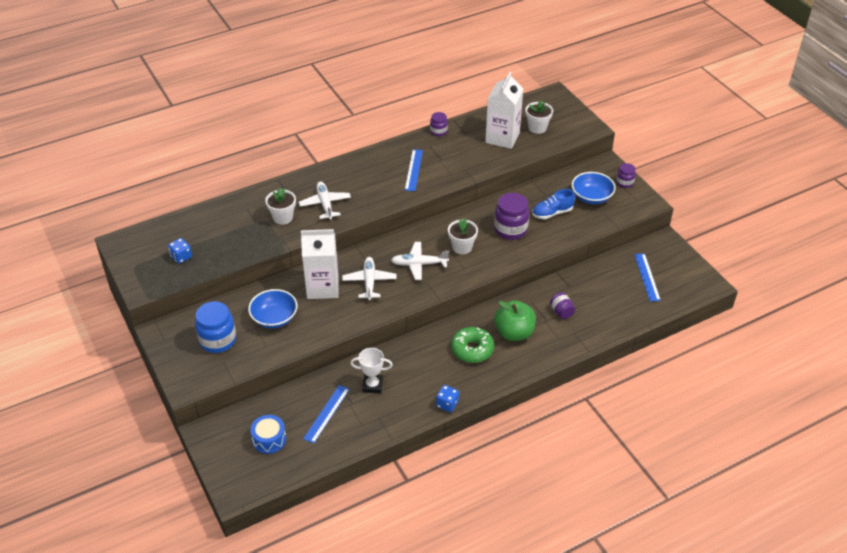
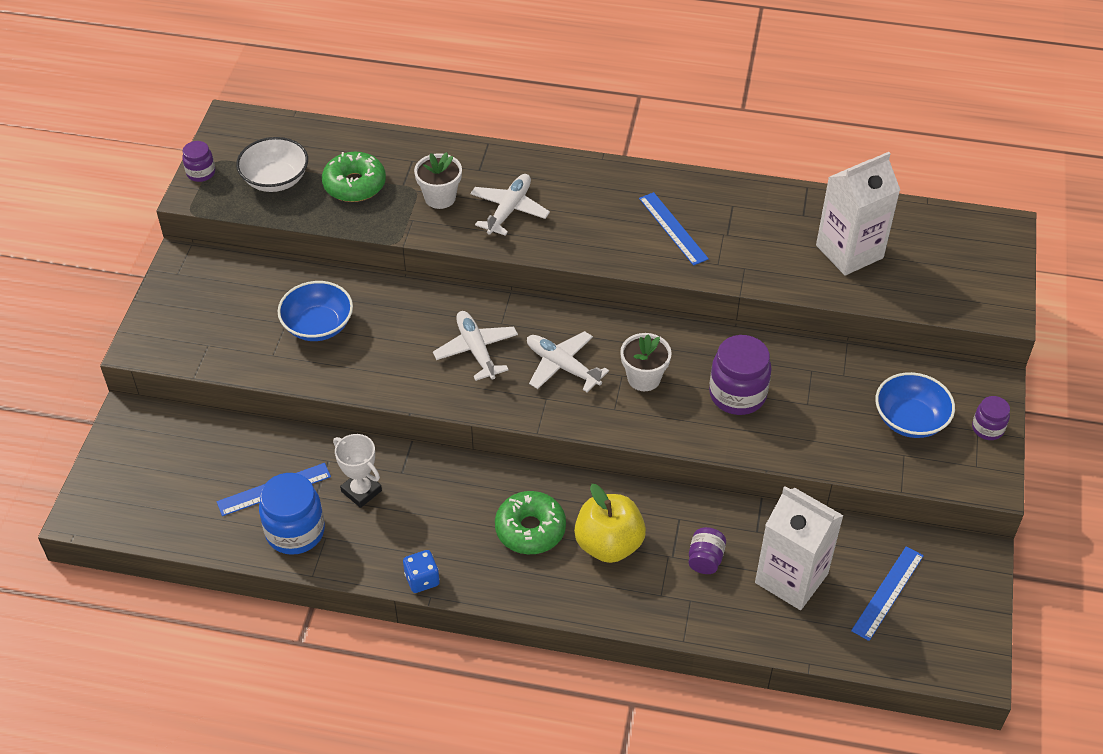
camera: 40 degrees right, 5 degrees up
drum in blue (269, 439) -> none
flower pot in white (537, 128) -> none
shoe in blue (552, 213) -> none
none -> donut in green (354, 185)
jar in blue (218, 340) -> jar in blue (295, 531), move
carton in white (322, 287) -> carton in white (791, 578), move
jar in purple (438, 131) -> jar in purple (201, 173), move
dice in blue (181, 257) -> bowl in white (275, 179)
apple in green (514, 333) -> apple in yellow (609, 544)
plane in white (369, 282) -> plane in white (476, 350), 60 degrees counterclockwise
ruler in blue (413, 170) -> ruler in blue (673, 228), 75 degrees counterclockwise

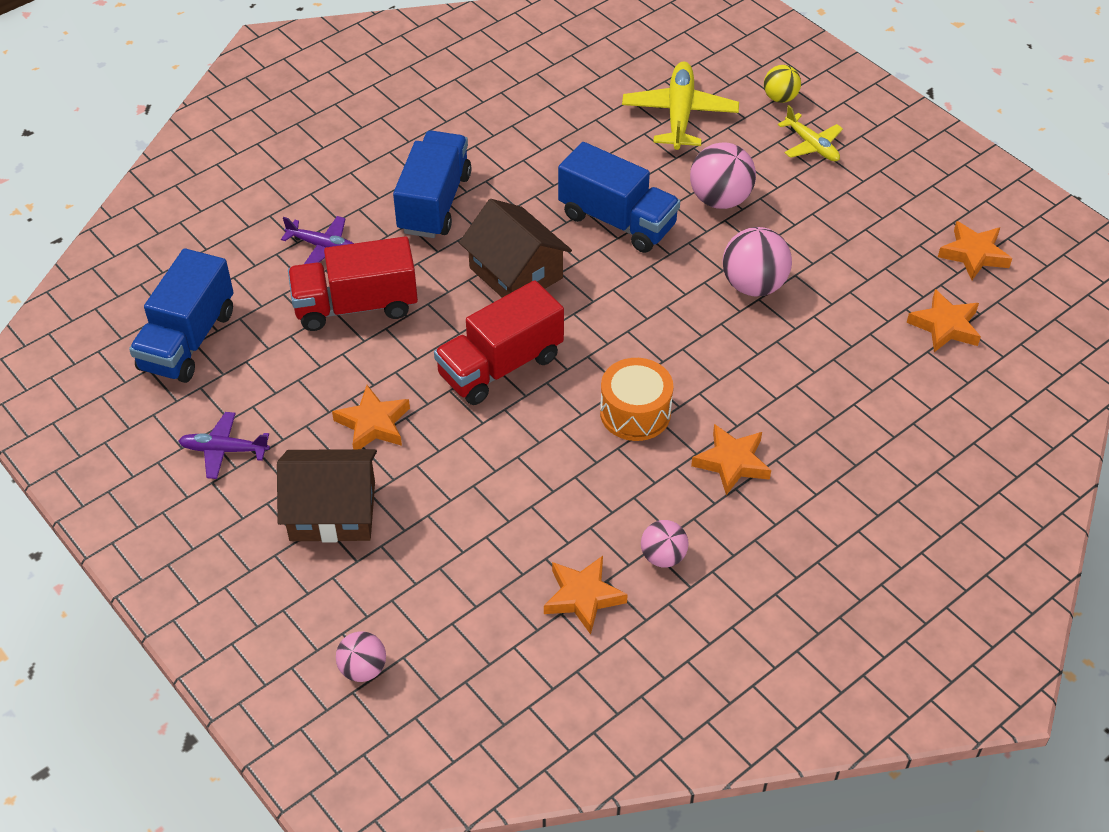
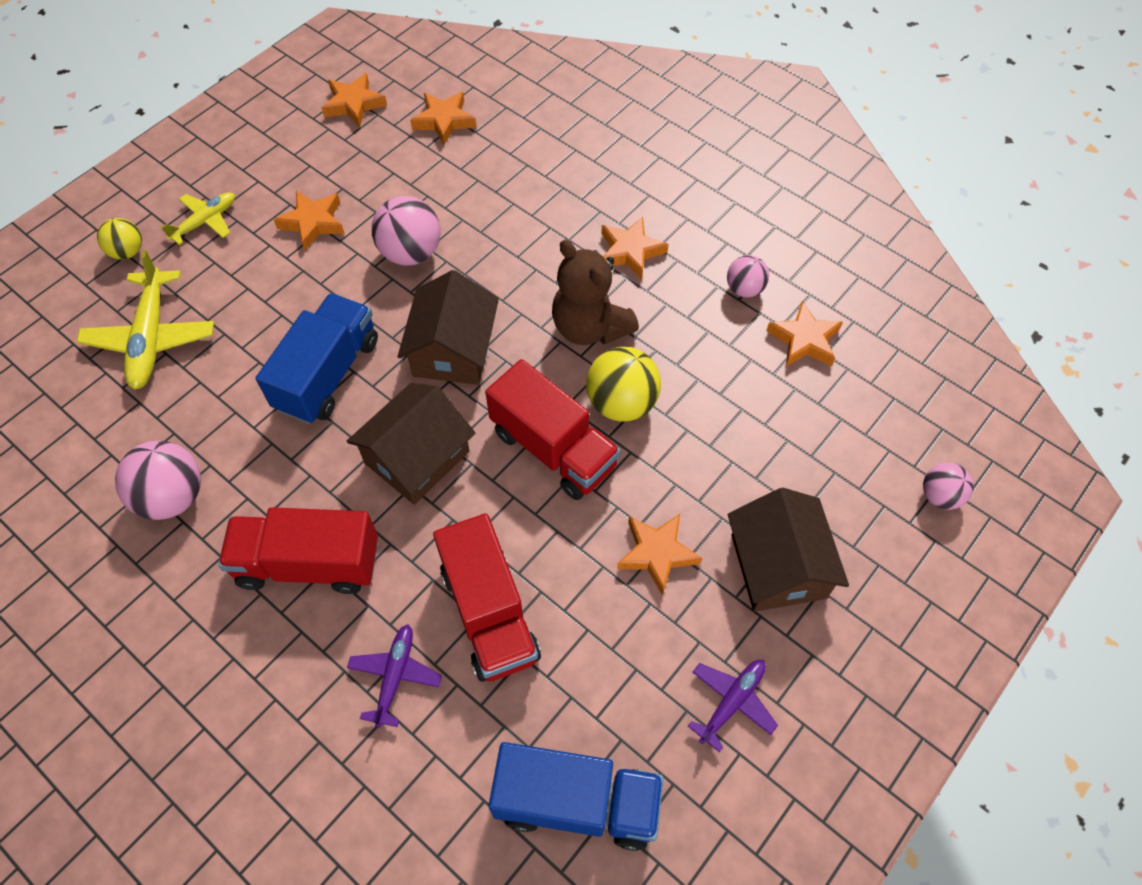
camera: 100 degrees left, 10 degrees up
none -> star in orange (313, 223)
none -> house in brown (453, 350)
none -> ball in yellow (621, 403)
ball in pink (720, 199) -> ball in pink (172, 497), move
drum in orange (635, 413) -> teddy bear in brown (590, 327)
truck in blue (434, 203) -> truck in red (309, 564)
plane in purple (224, 450) -> plane in purple (731, 702), 135 degrees counterclockwise
plane in yellow (679, 114) -> plane in yellow (151, 337), 90 degrees counterclockwise

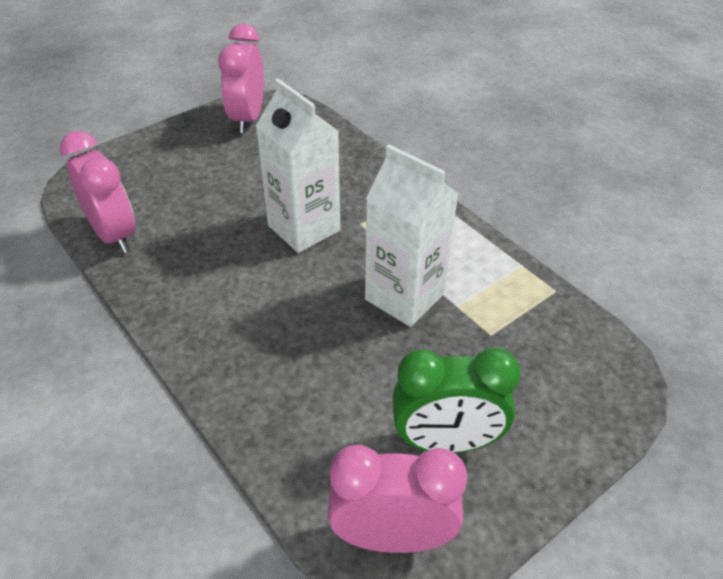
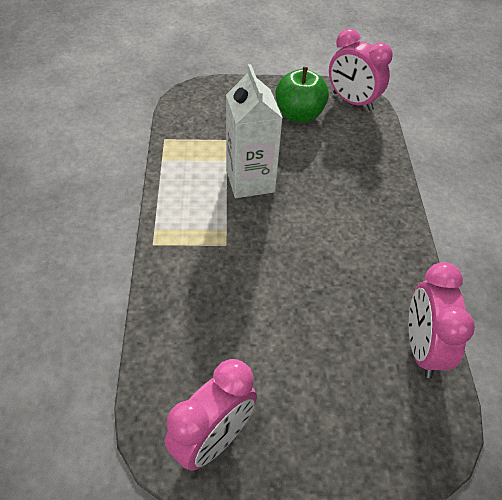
camera: 145 degrees left, 5 degrees up
carton in white (304, 228) -> none
clock in green (446, 442) -> apple in green (299, 115)

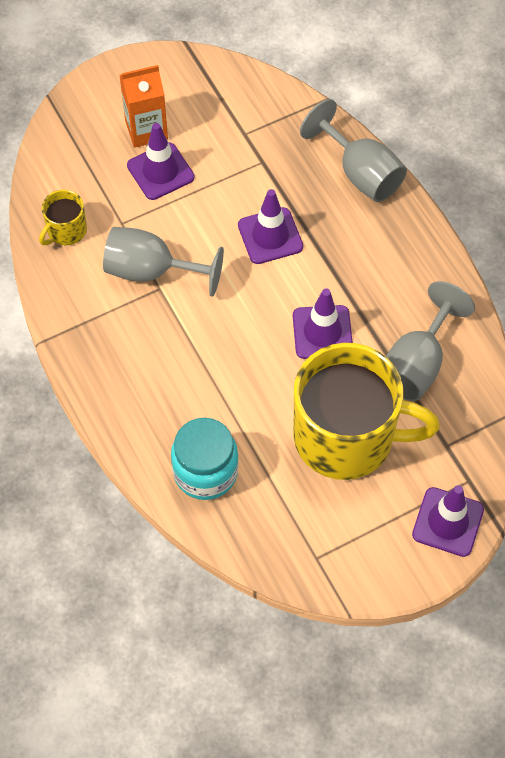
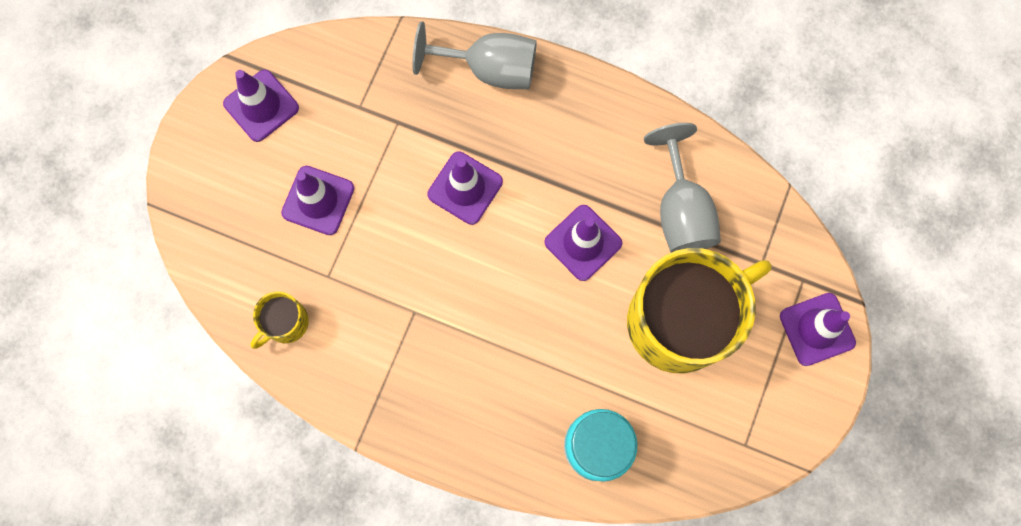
camera: 40 degrees left, 15 degrees up
goblet in grey (151, 271) -> none
carton in orange (146, 130) -> none
none -> traffic cone in purple (261, 106)
mug in yellow (66, 231) -> mug in yellow (285, 323), 45 degrees clockwise

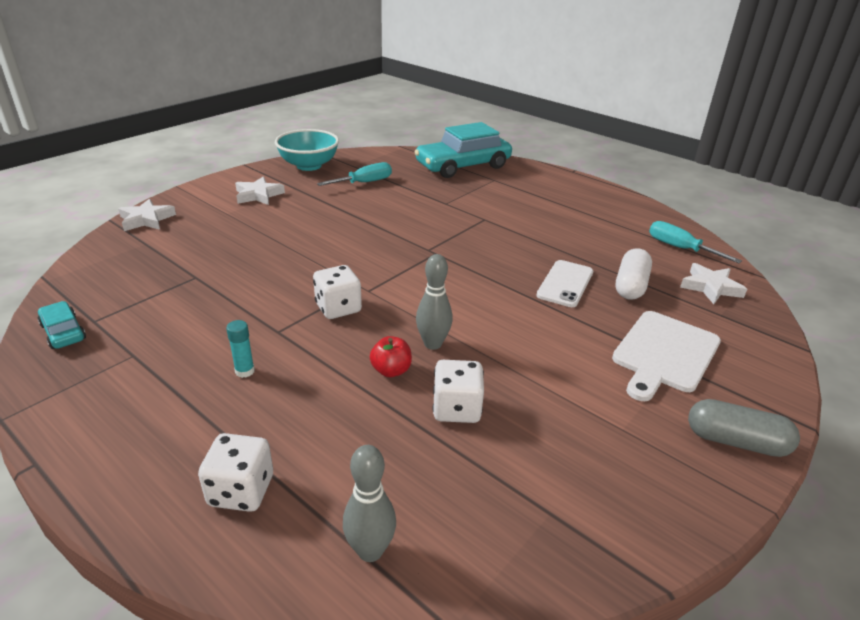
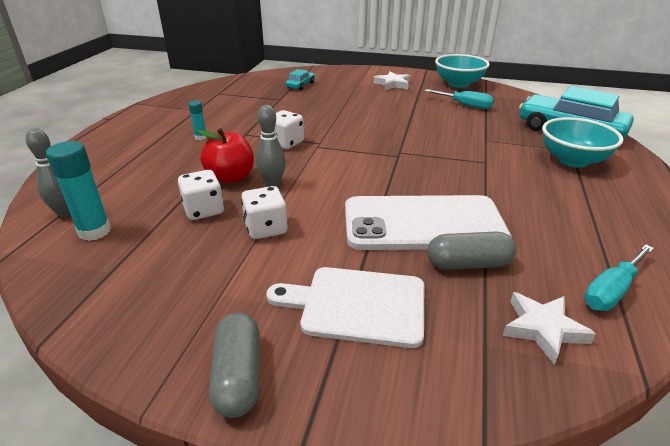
camera: 65 degrees right, 0 degrees up
star in white (146, 219) -> none
none -> glue stick in turquoise (94, 231)
none -> bowl in turquoise (572, 160)
car in turquoise (63, 332) -> car in turquoise (300, 85), move
dice in white (241, 490) -> dice in white (266, 228), move
capsule in white (630, 285) -> capsule in grey (468, 264)
screwdriver in turquoise (680, 248) -> screwdriver in turquoise (611, 291), 150 degrees counterclockwise
apple in red (391, 370) -> apple in red (231, 177), x1.66
phone in white (565, 284) -> phone in white (423, 224), x1.94

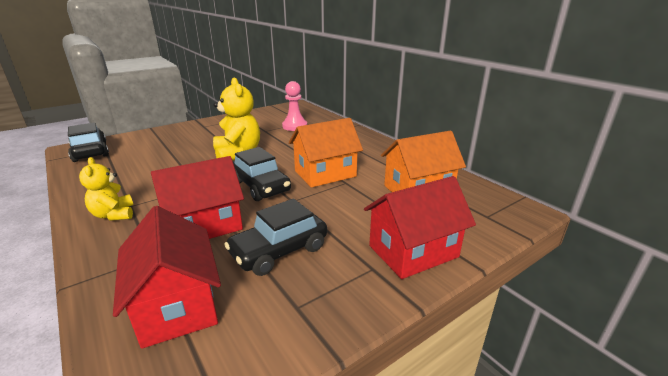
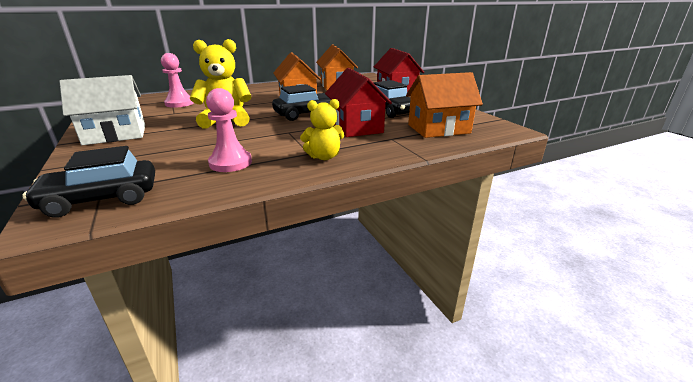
camera: 80 degrees left, 0 degrees up
none -> house in white (115, 135)
none -> pawn in pink (230, 163)
house in red (177, 305) -> house in orange (438, 129)

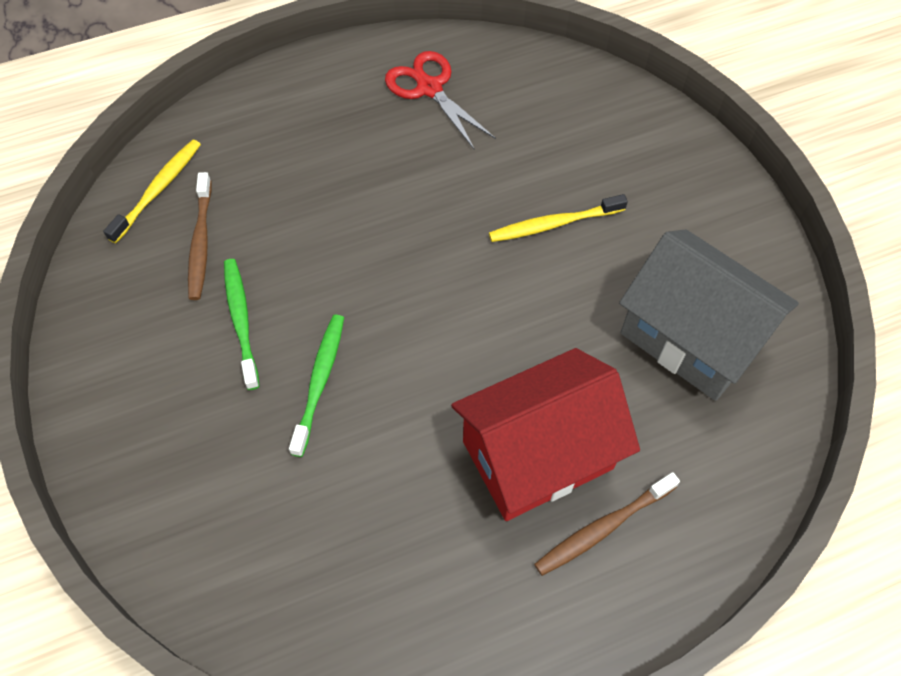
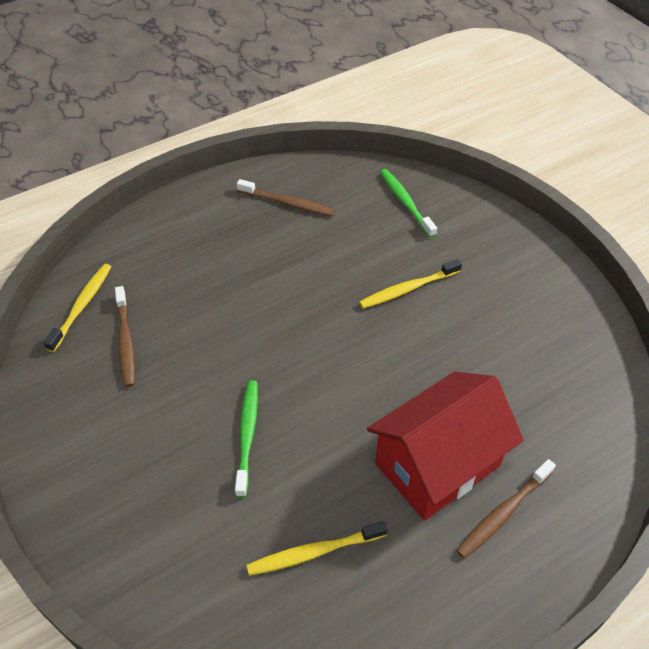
camera: 10 degrees left, 10 degrees down
house in grey (691, 337) -> none
none -> toothbrush in yellow (314, 552)
toothbrush in green (241, 321) -> toothbrush in green (405, 203), move
scissors in red (429, 88) -> toothbrush in brown (287, 203)

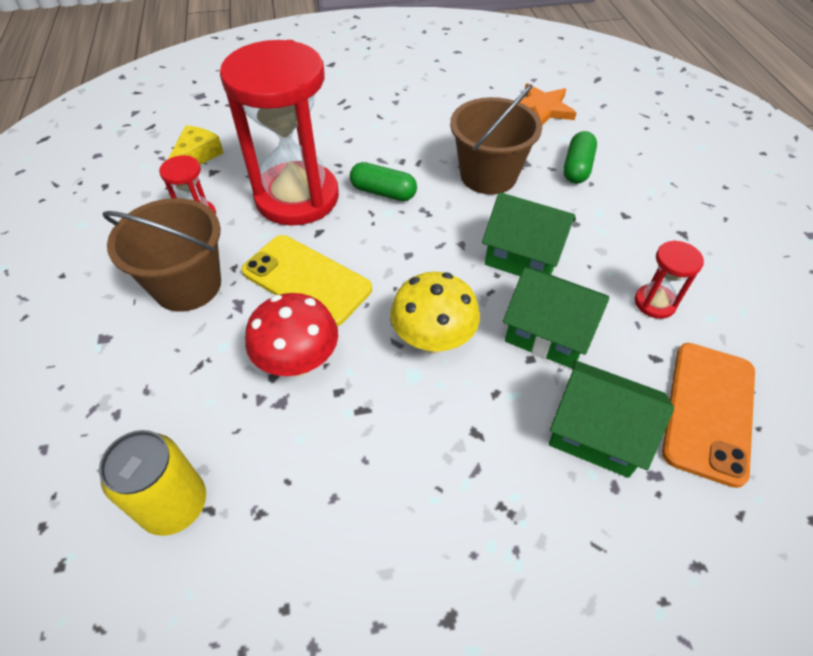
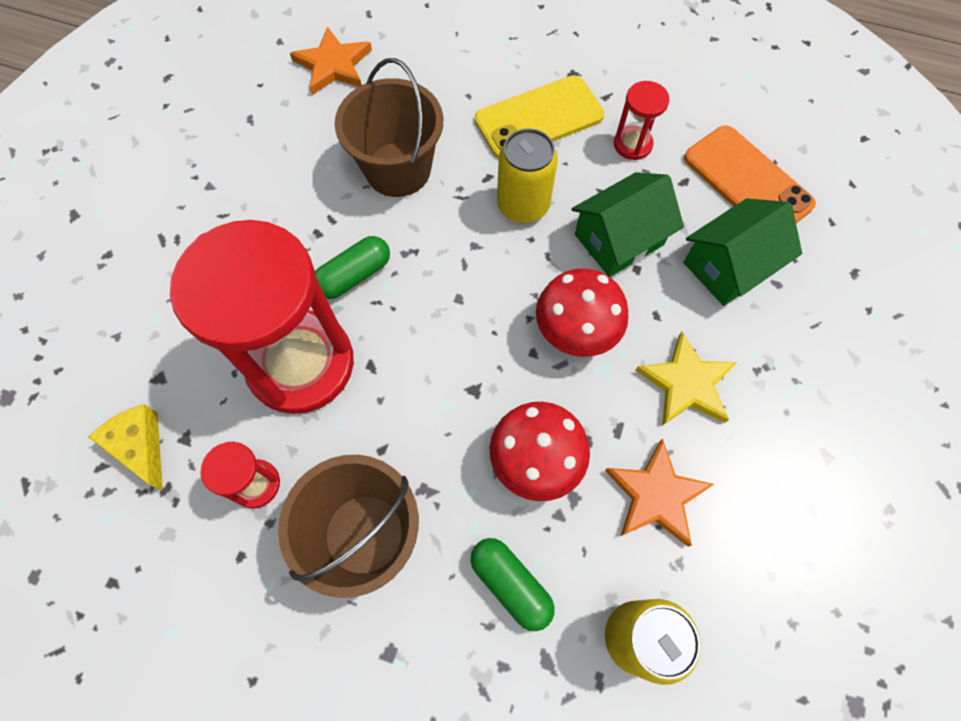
camera: 60 degrees left, 15 degrees up
none -> star in orange (656, 495)
none -> star in yellow (686, 383)
phone in yellow (306, 280) -> phone in yellow (539, 118), move
capsule in green (577, 168) -> capsule in green (511, 584), move
house in green (523, 256) -> can in yellow (523, 205)
mushroom in yellow (433, 340) -> mushroom in red (575, 332)

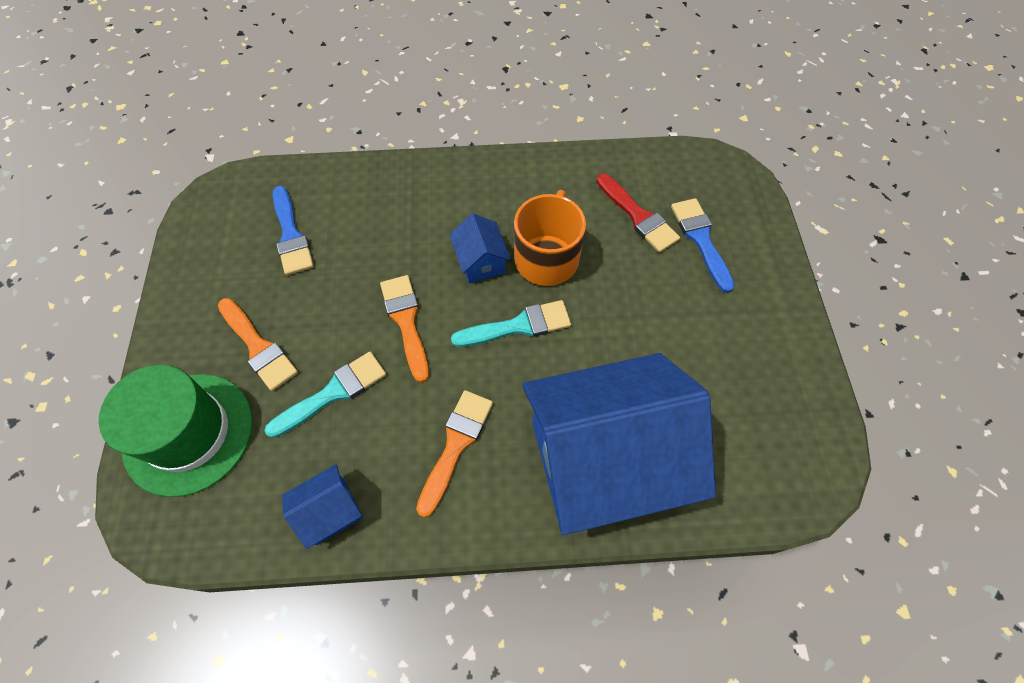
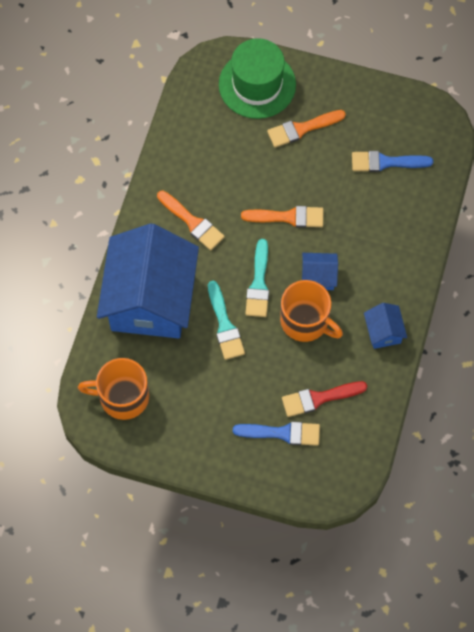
camera: 110 degrees right, 5 degrees up
none -> mug in orange (122, 397)
brush in turquoise (333, 393) -> brush in turquoise (225, 325), move
house in blue (330, 511) -> house in blue (383, 332), move

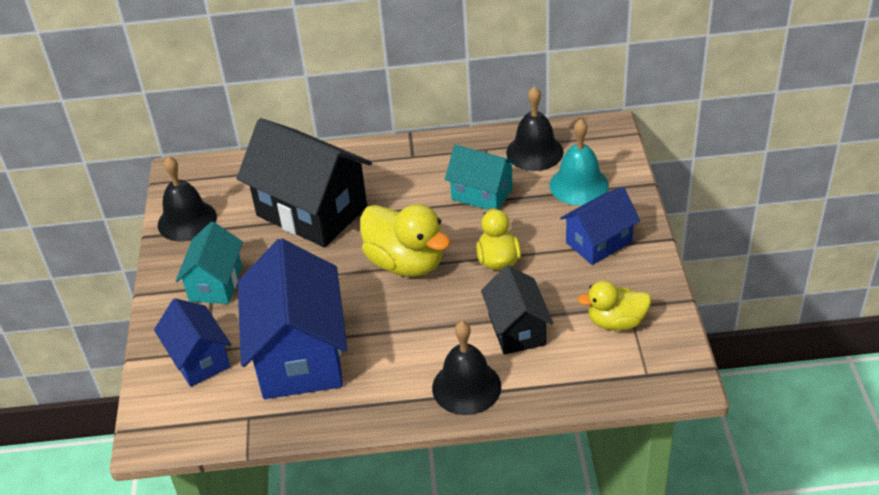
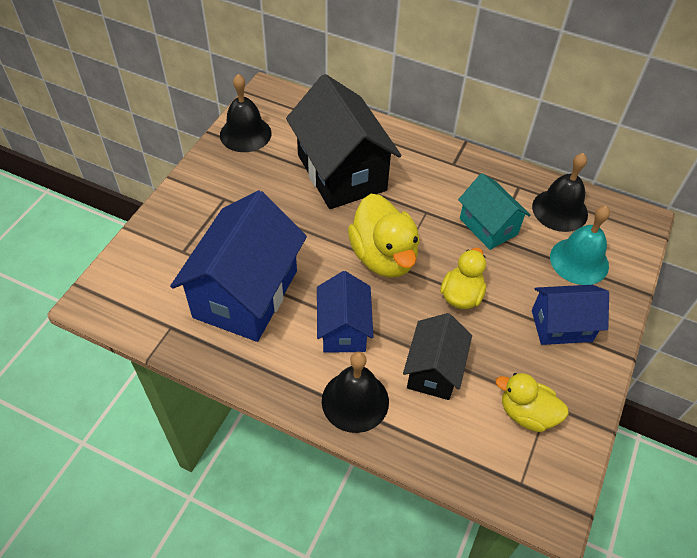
camera: 25 degrees right, 10 degrees up
house in turquoise (216, 283) -> none
house in blue (199, 359) -> house in blue (343, 329), move

